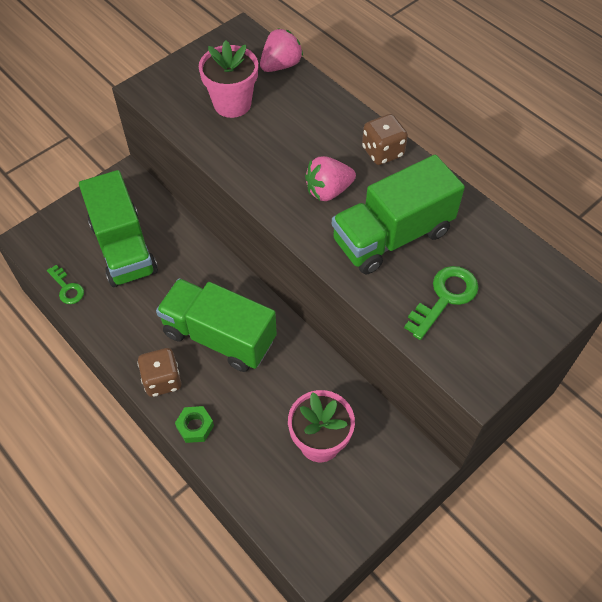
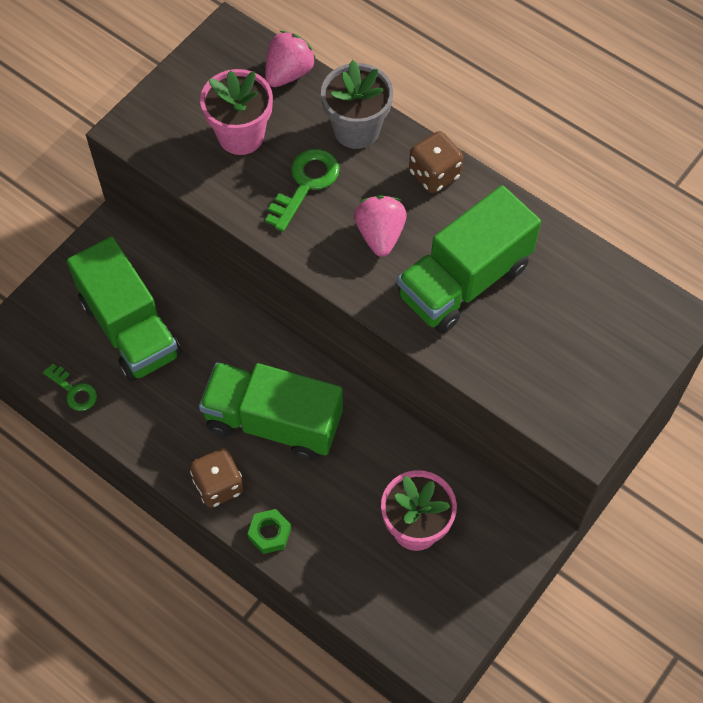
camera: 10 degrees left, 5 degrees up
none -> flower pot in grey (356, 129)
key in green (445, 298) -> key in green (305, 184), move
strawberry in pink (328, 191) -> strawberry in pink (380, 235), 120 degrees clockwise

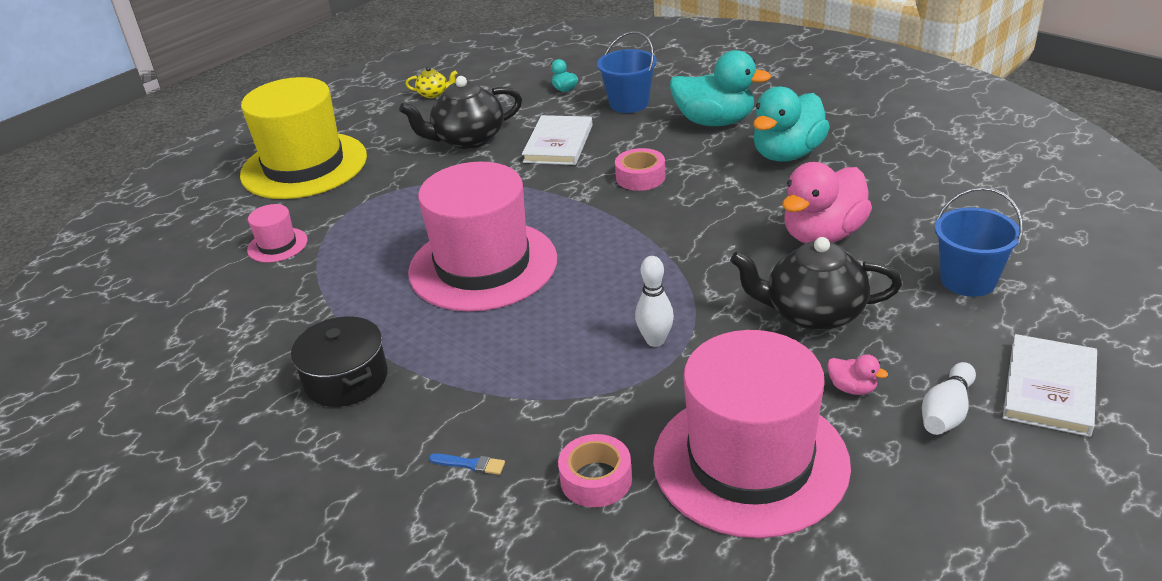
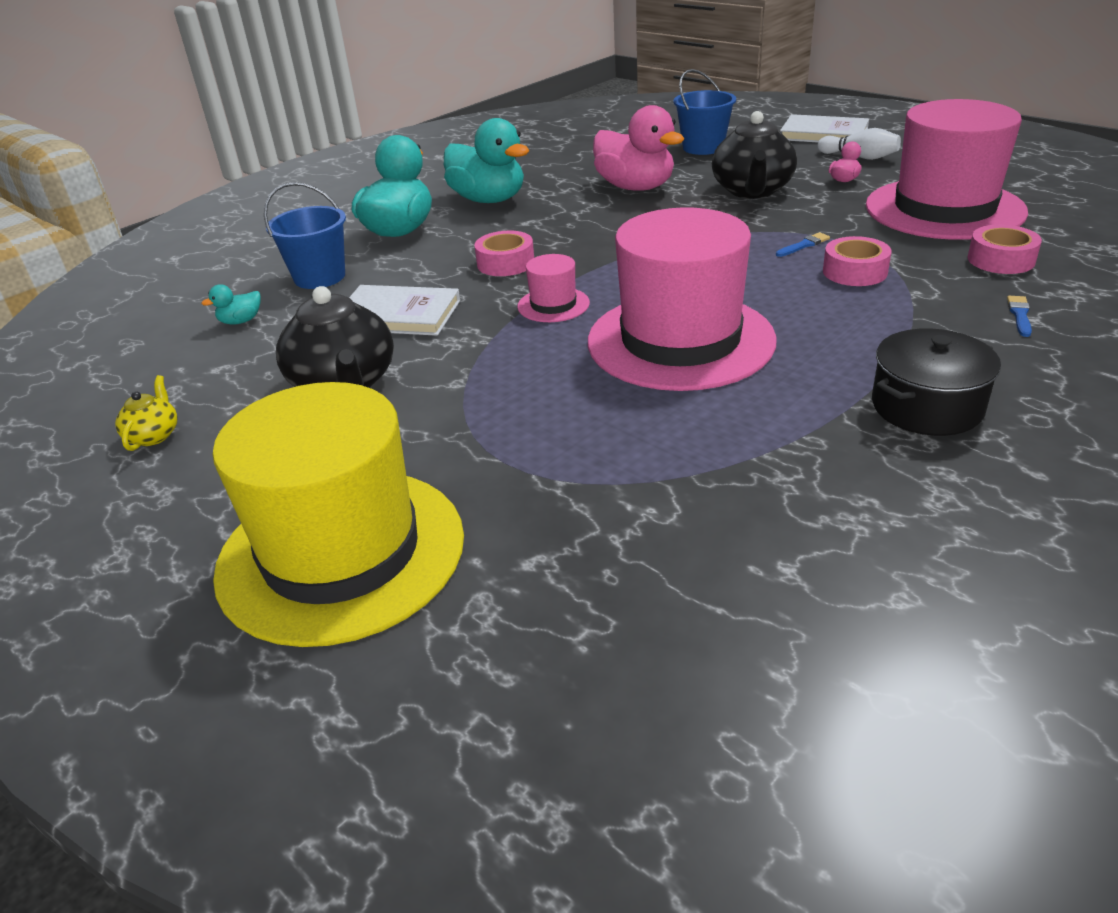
camera: 90 degrees left, 0 degrees up
none -> tape in pink (854, 272)
hat in pink (277, 245) -> hat in pink (553, 305), move
bowling pin in white (655, 340) -> brush in blue (804, 245)

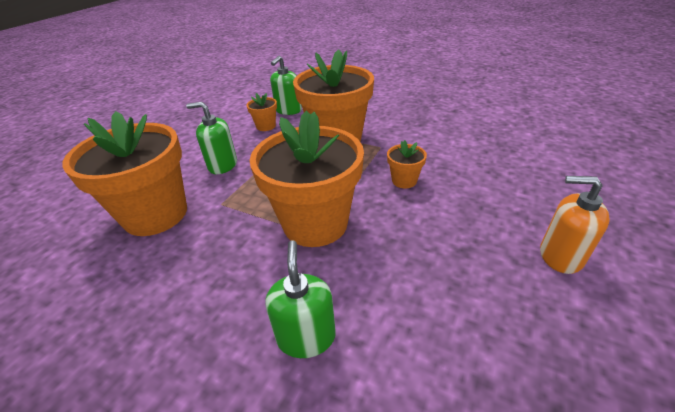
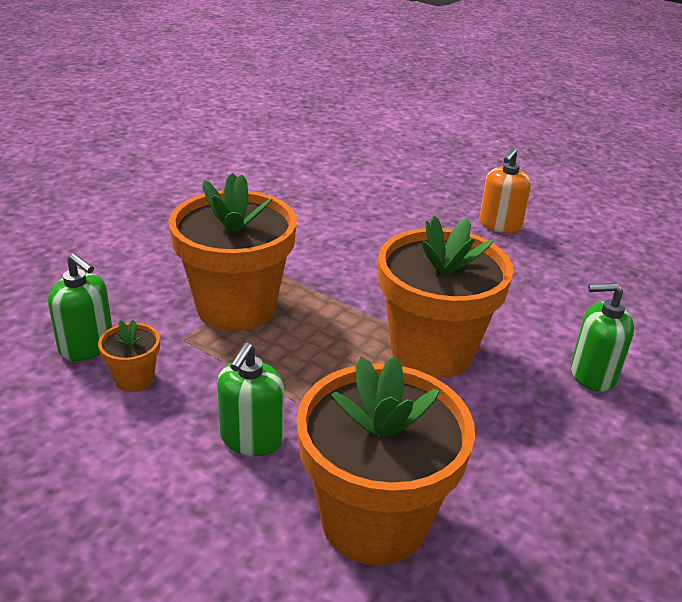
camera: 85 degrees left, 5 degrees down
flower pot in orange (404, 180) -> none

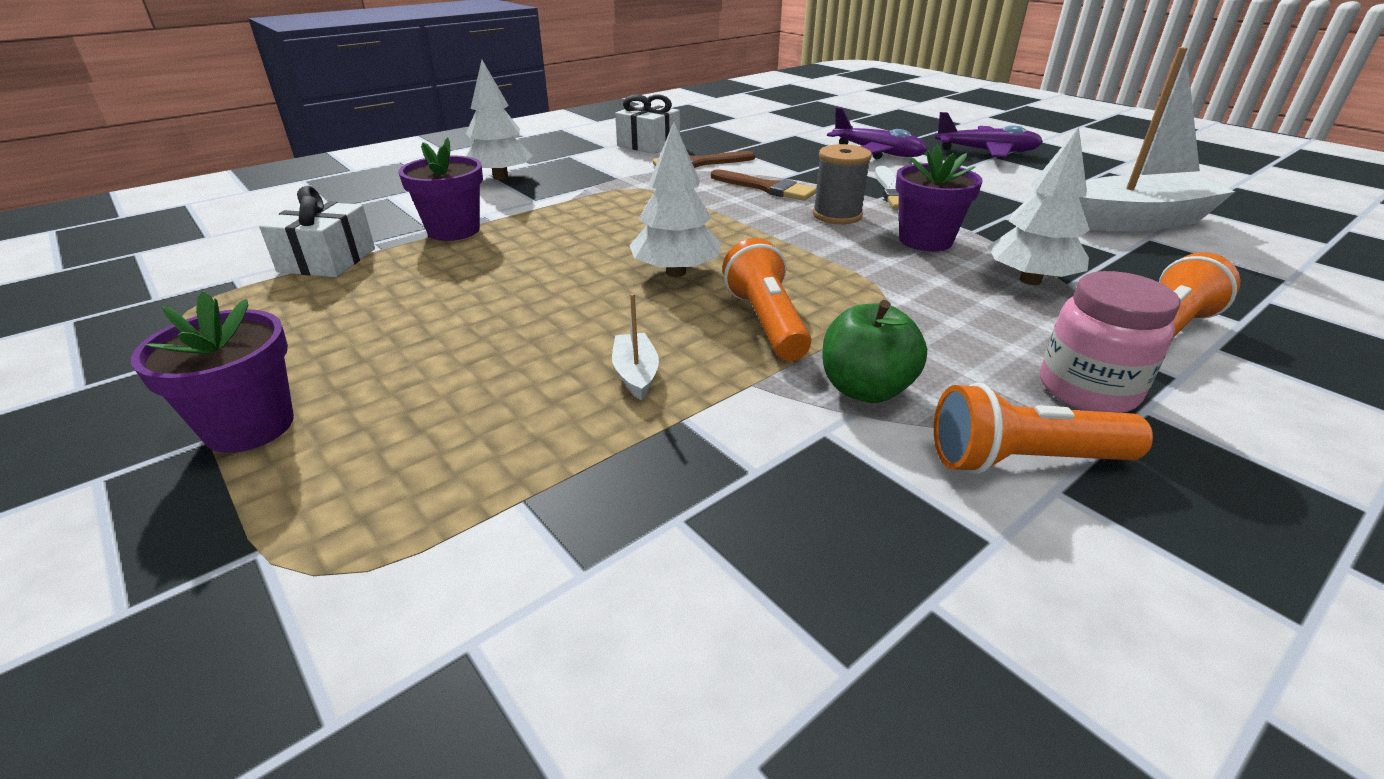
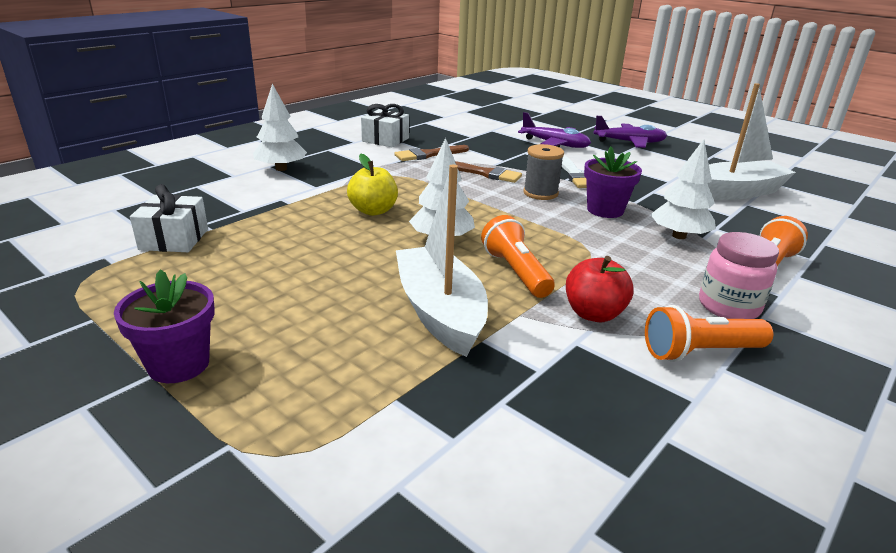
camera: 10 degrees left, 5 degrees down
flower pot in purple (453, 230) -> none
none -> apple in yellow (373, 211)
apple in green (865, 389) -> apple in red (593, 314)
boat in white (636, 374) -> boat in white (440, 312), x2.44

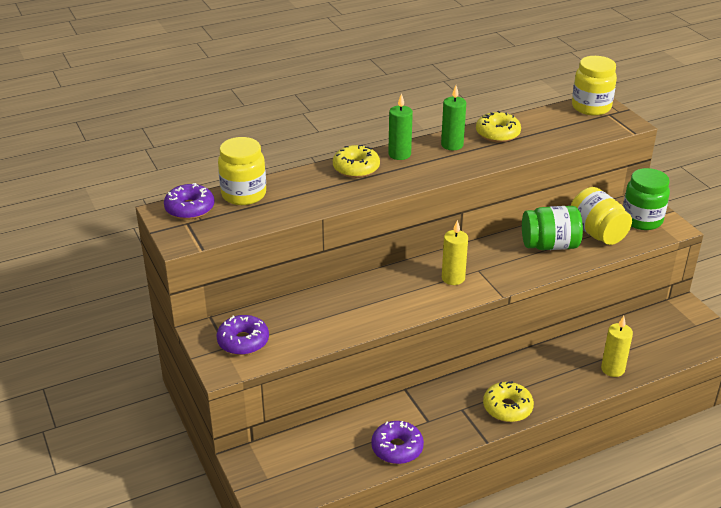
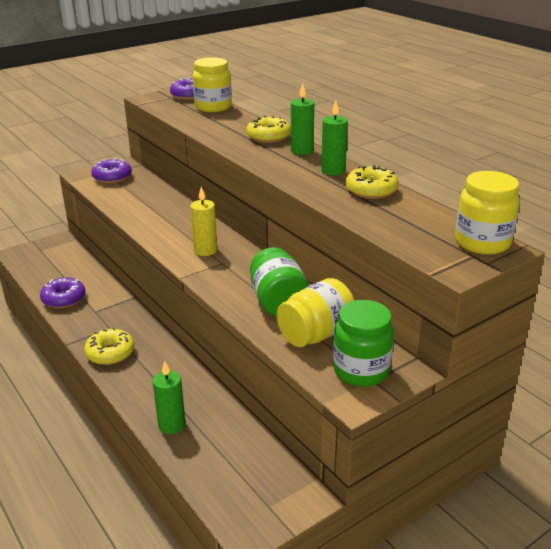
camera: 80 degrees right, 5 degrees down
candle in yellow (612, 369) -> candle in green (172, 425)

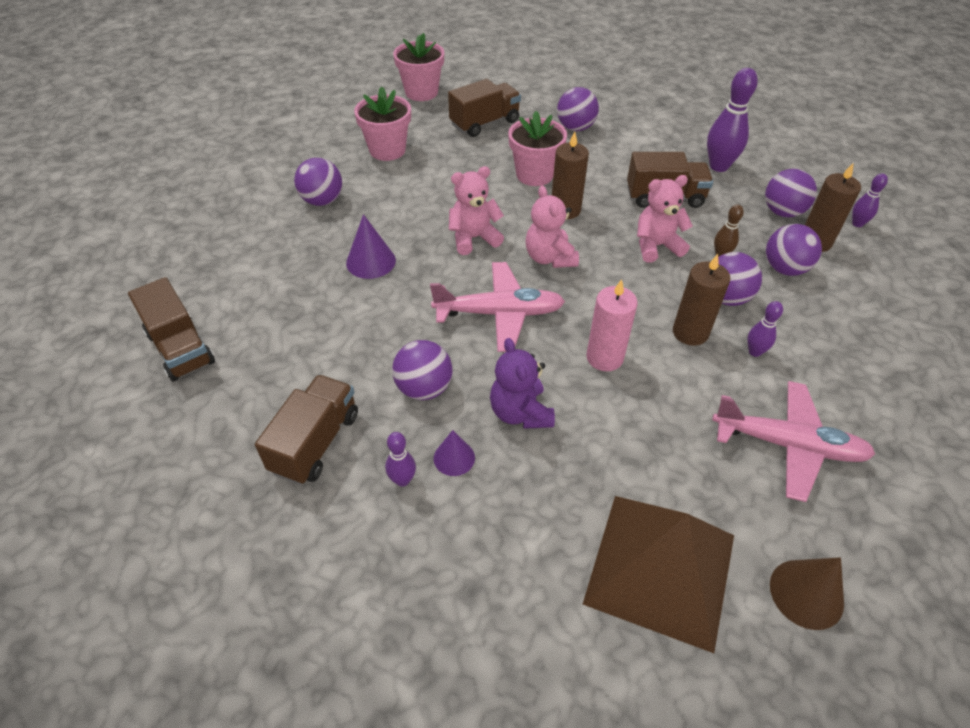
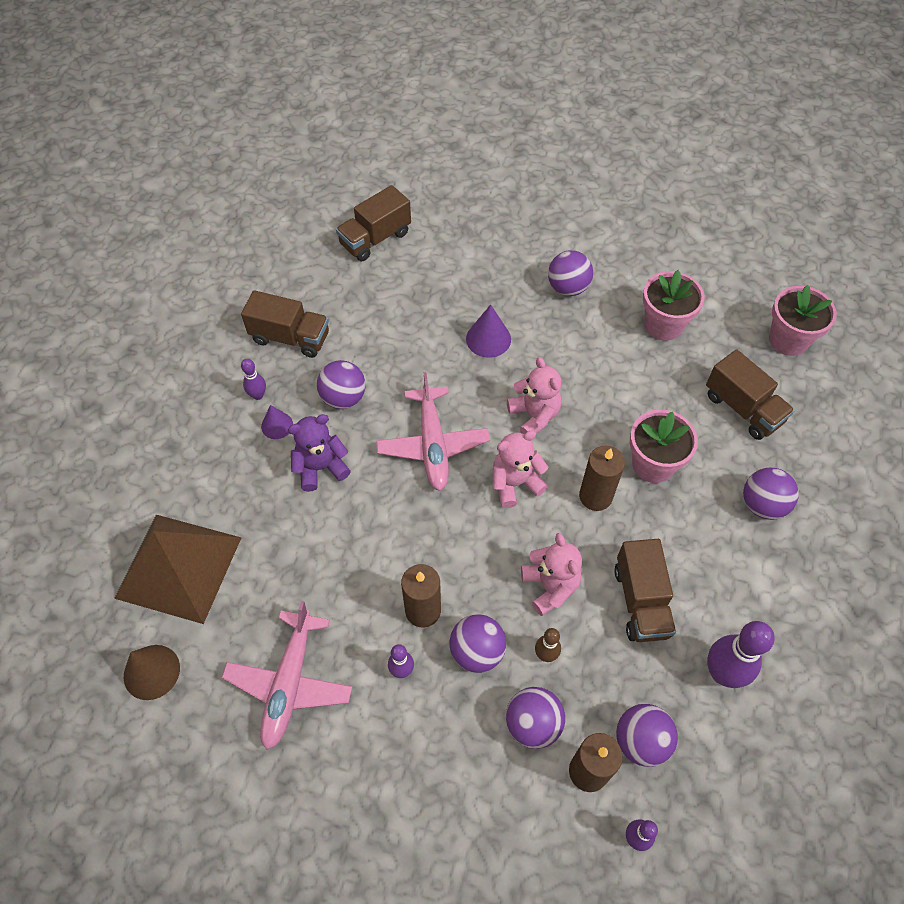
camera: 85 degrees right, 10 degrees up
candle in pink (604, 357) -> none

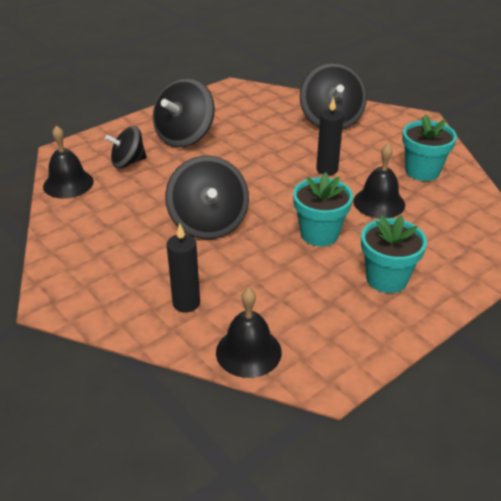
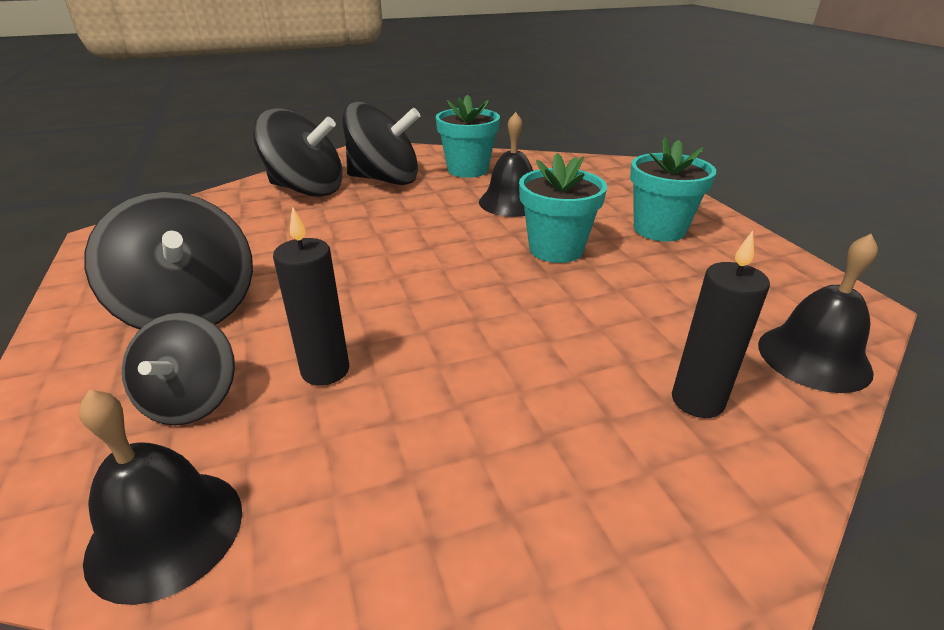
camera: 70 degrees left, 5 degrees down
spinning top in black (208, 223) -> spinning top in black (385, 180), move
candle in black (327, 169) -> candle in black (325, 370), move

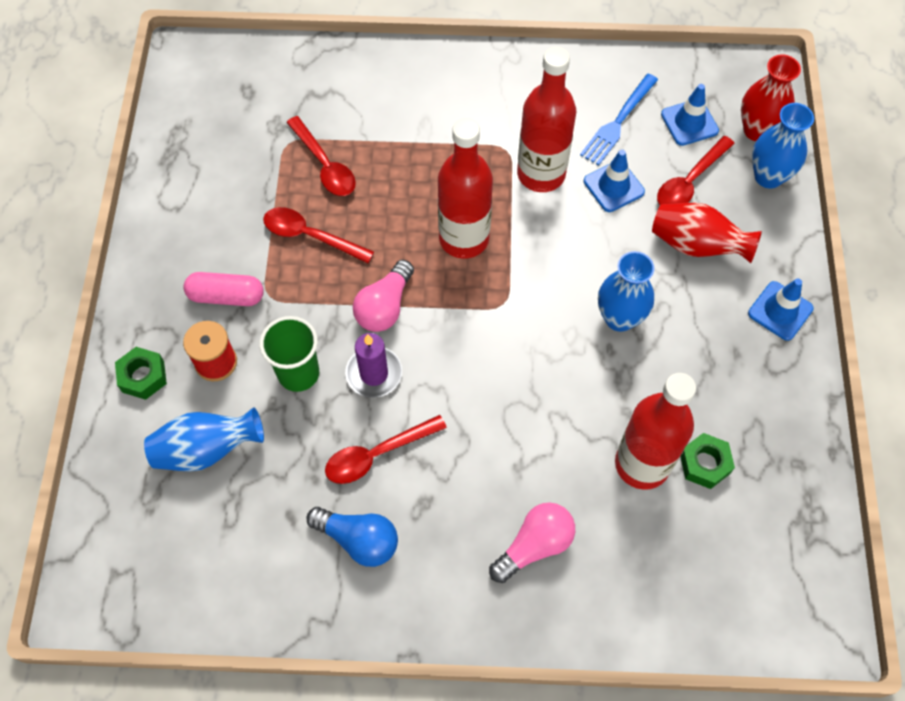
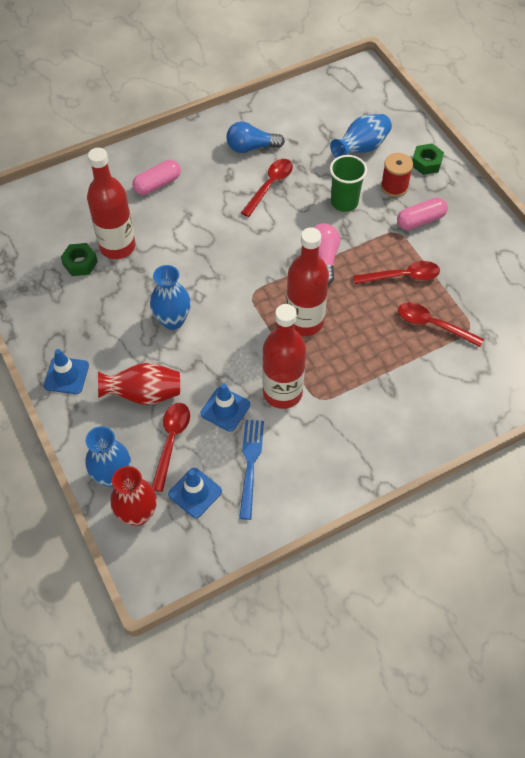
camera: 150 degrees right, 5 degrees down
candle in purple (374, 374) -> none
light bulb in pink (534, 545) -> capsule in pink (157, 184)

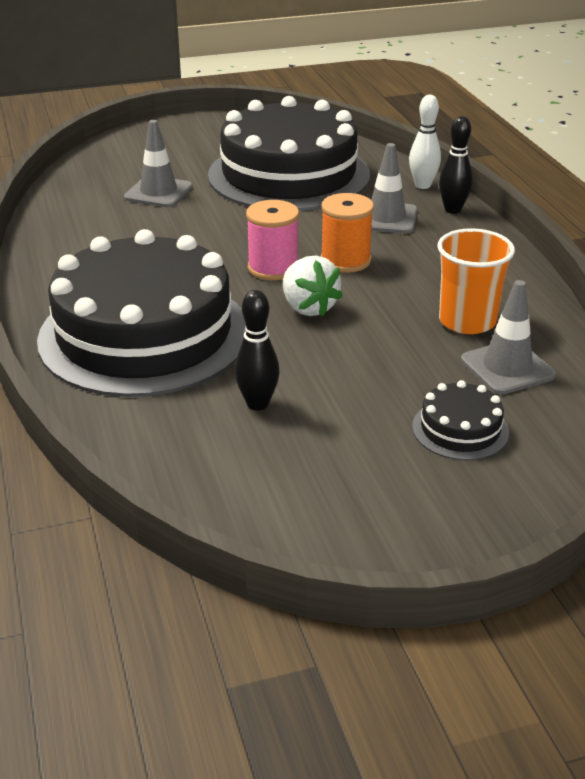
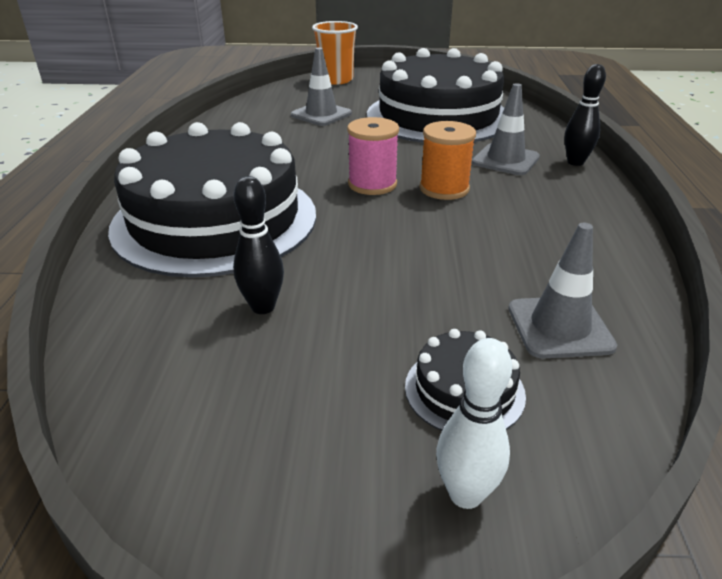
camera: 20 degrees right, 0 degrees up
strawberry in white (308, 307) -> none
bowling pin in white (422, 185) -> bowling pin in white (465, 494), move
cup in orange (467, 321) -> cup in orange (336, 80), move

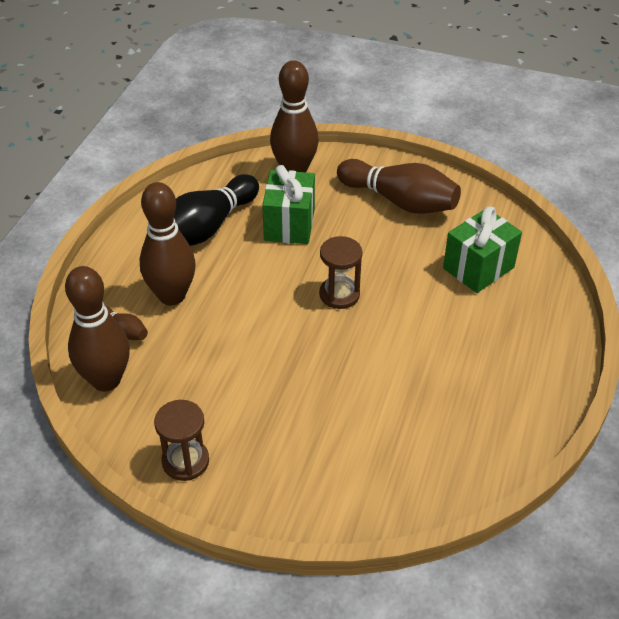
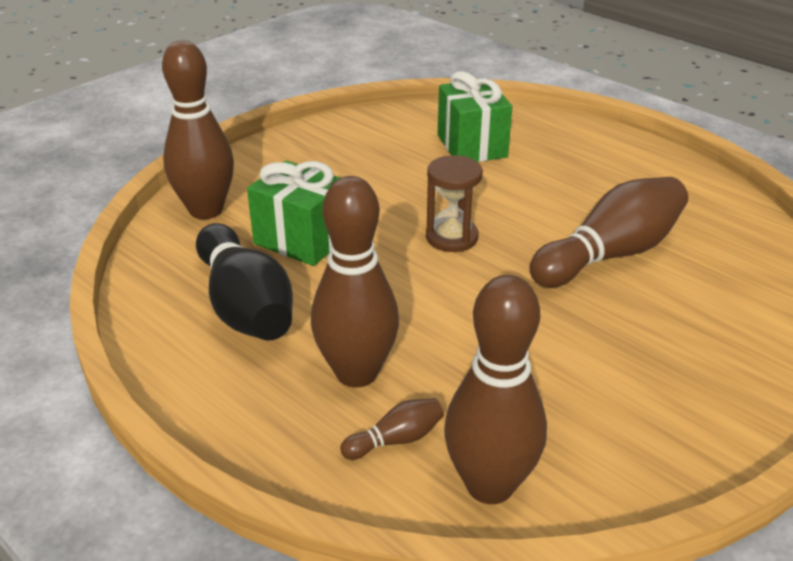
camera: 65 degrees left, 10 degrees down
hourglass in brown (185, 461) -> none
bowling pin in brown (400, 201) -> bowling pin in brown (610, 254), move

